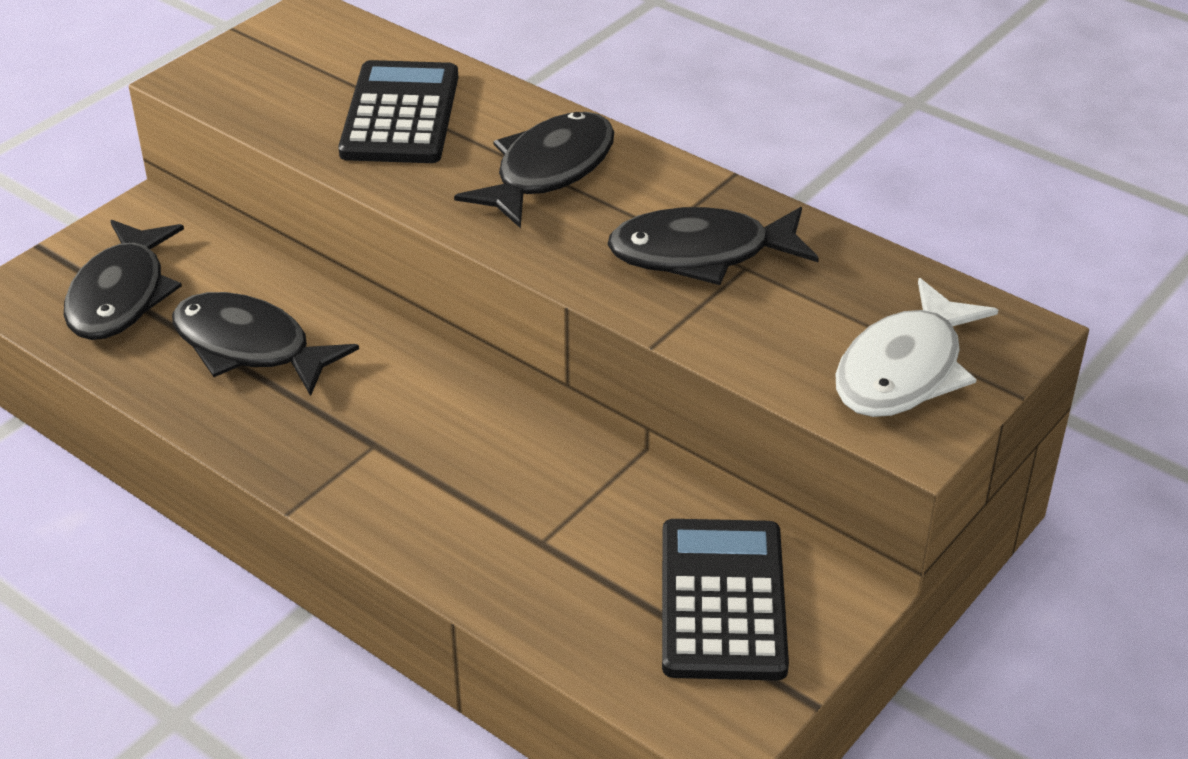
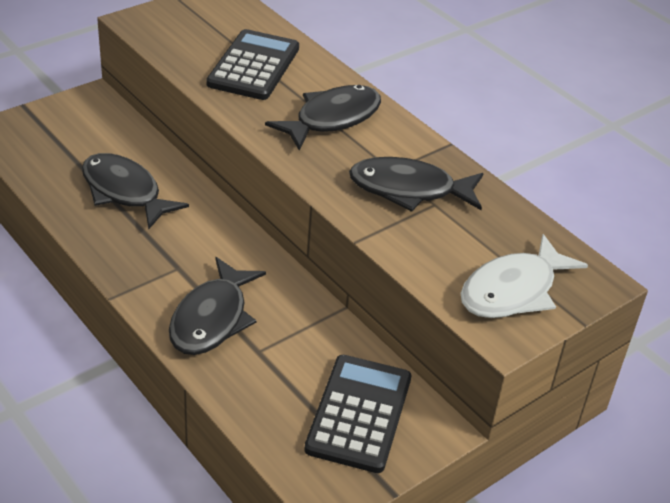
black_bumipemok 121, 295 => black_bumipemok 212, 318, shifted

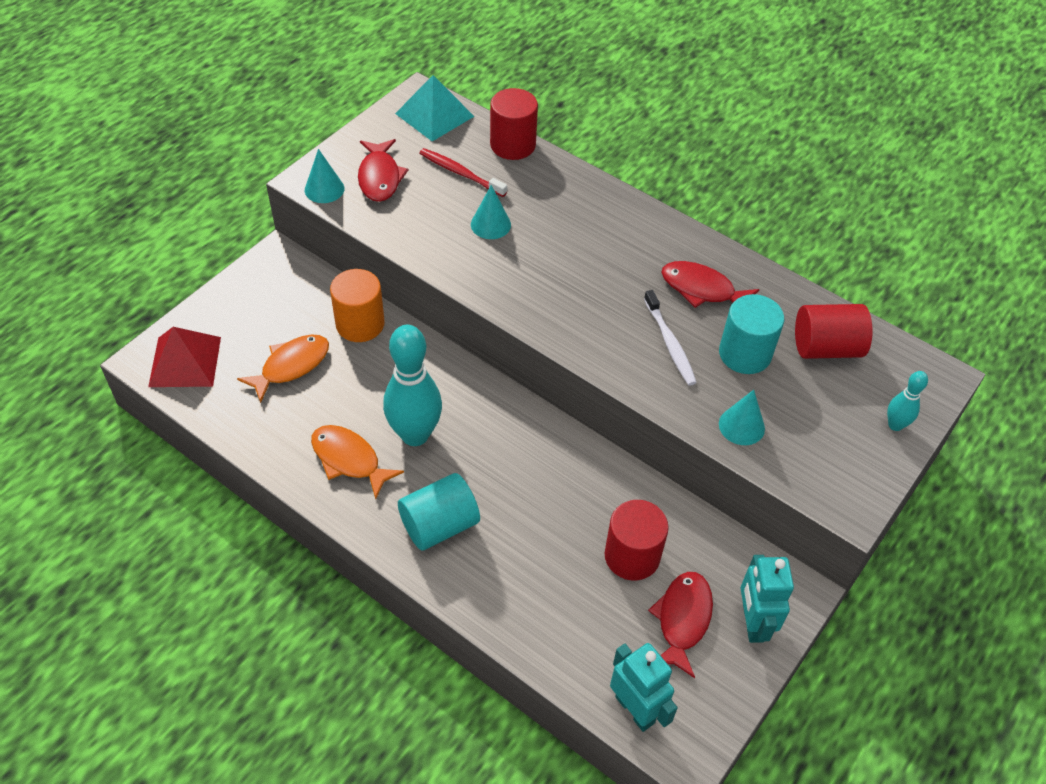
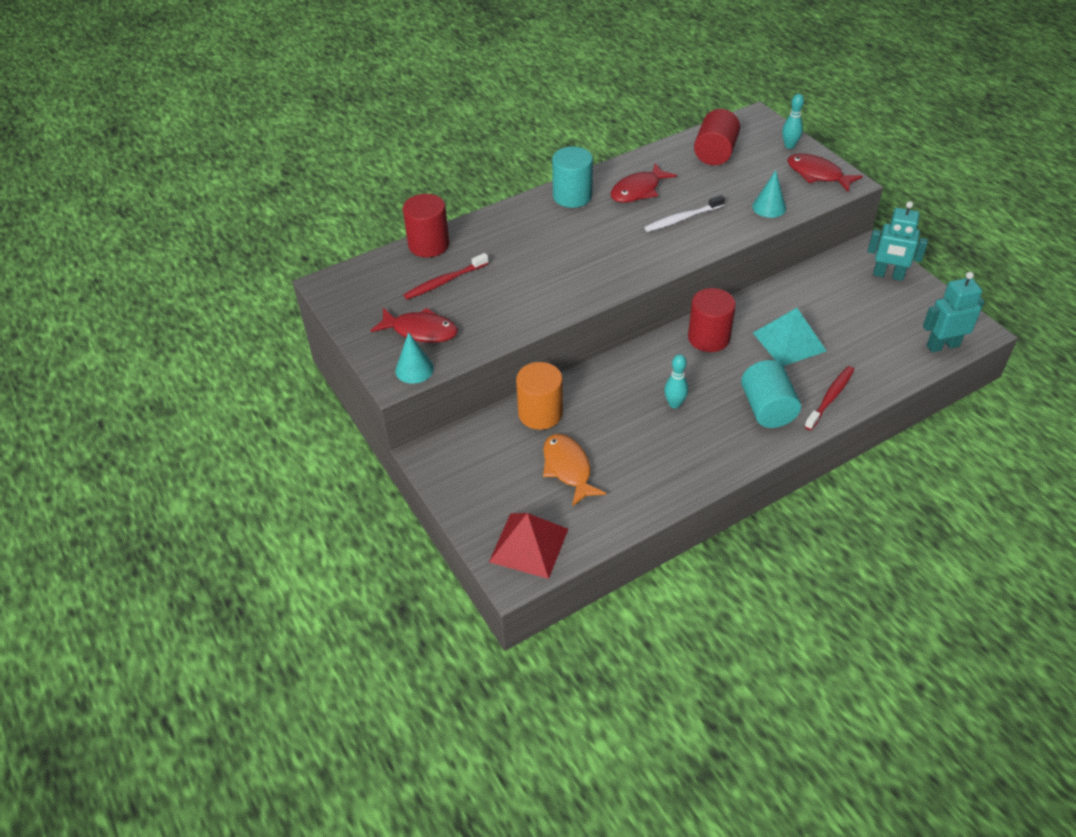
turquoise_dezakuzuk 434, 115 => turquoise_dezakuzuk 789, 342, shifted
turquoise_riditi 490, 224 => nothing
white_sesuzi 669, 343 => white_sesuzi 682, 218, 150 degrees clockwise
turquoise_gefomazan 745, 354 => turquoise_gefomazan 572, 196, shifted
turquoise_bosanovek 415, 434 => turquoise_bosanovek 674, 404, x0.49
orange_bumipemok 349, 460 => nothing
red_gefomazan 632, 556 => red_gefomazan 708, 338, shifted
red_bumipemok 682, 620 => red_bumipemok 817, 174, shifted
nothing => red_sesuzi 830, 398

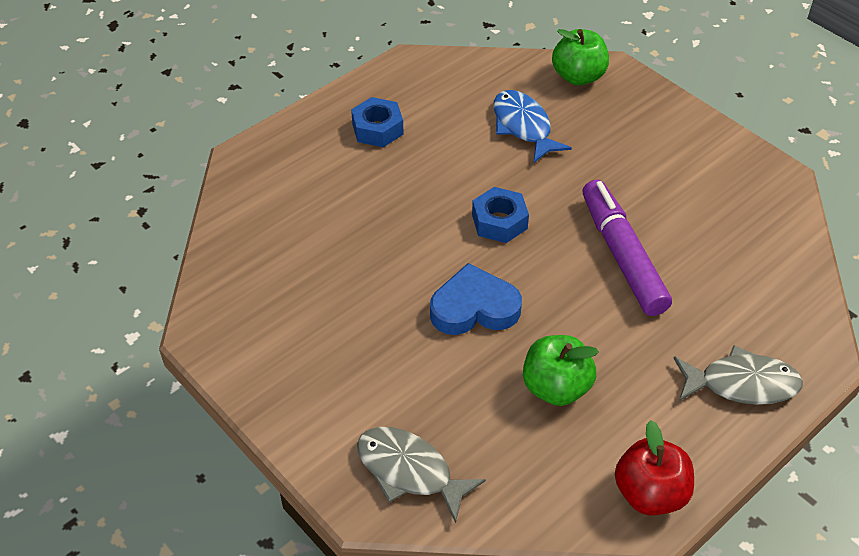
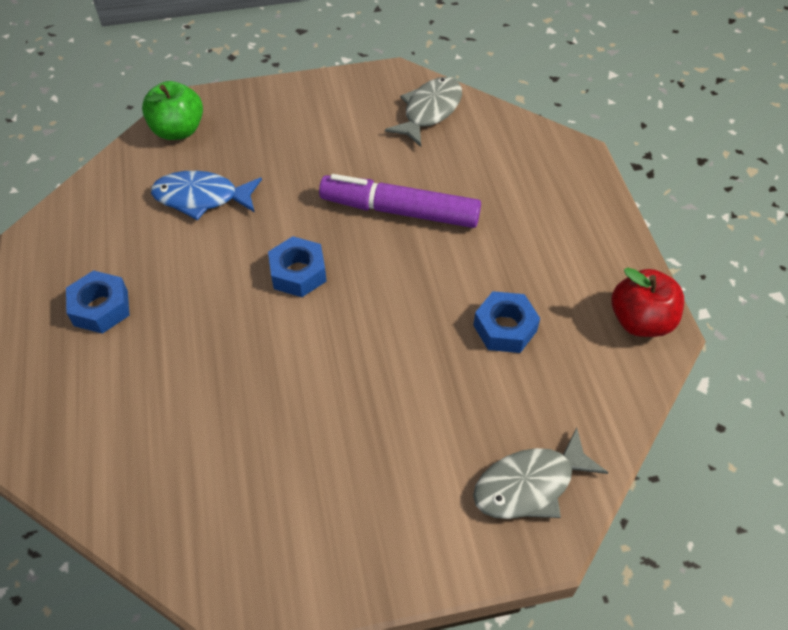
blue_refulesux 474, 308 => nothing
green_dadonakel 556, 387 => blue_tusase 505, 328
grey_bumipemok 741, 384 => grey_bumipemok 429, 111, shifted

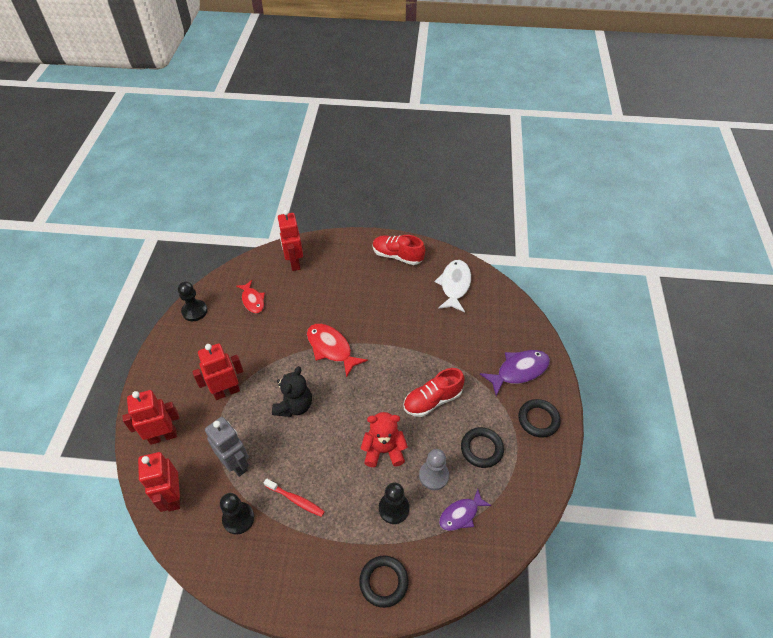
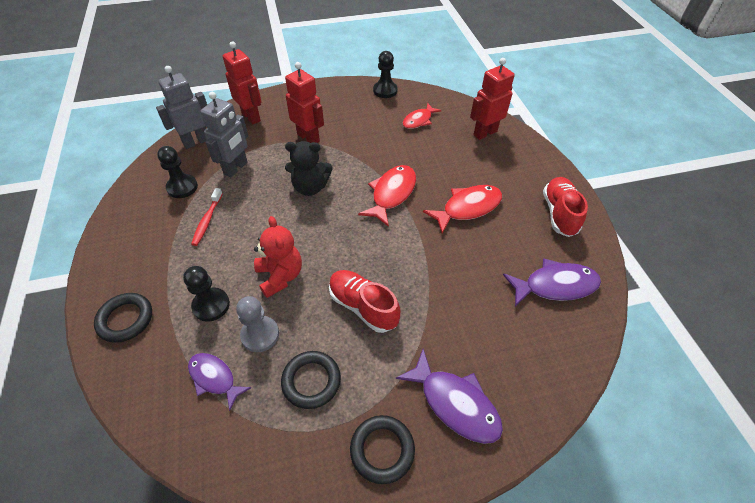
white_bumipemok 454, 285 => purple_bumipemok 555, 285
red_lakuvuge 173, 497 => grey_lakuvuge 196, 142
nothing => red_bumipemok 468, 208

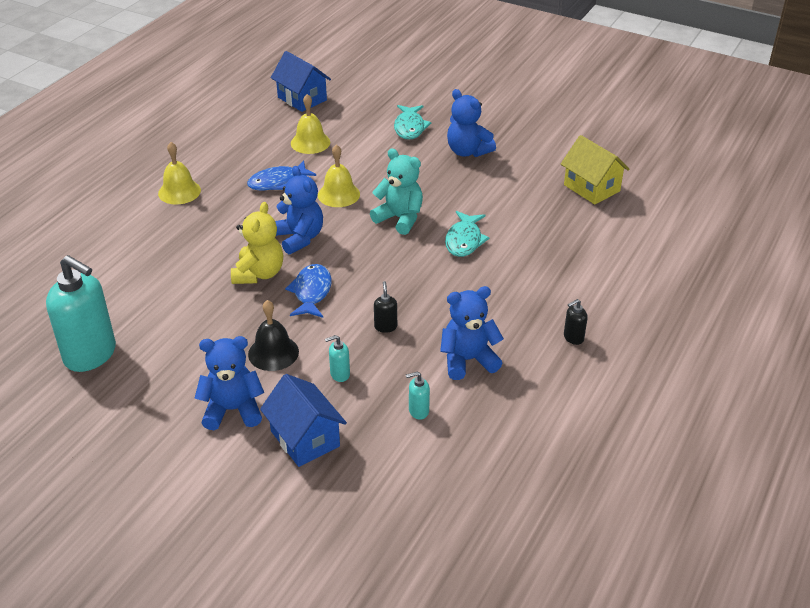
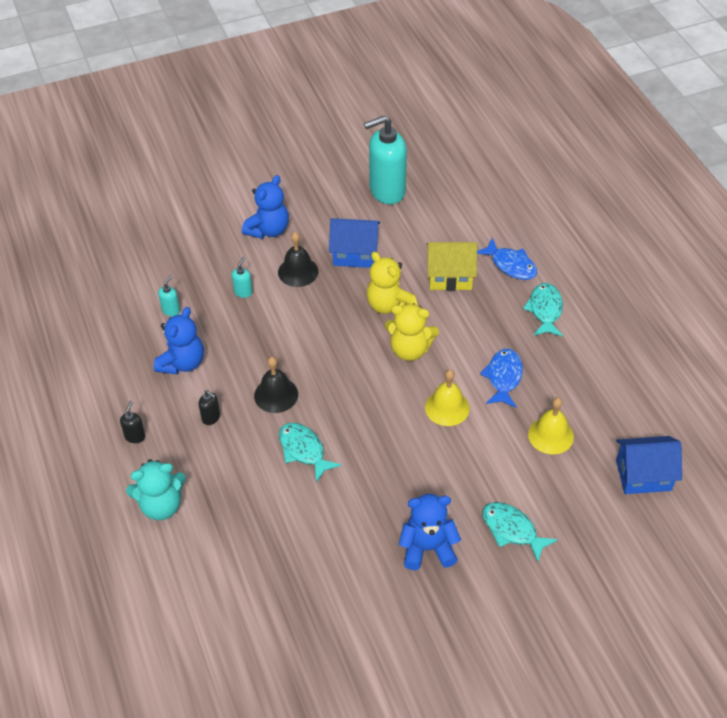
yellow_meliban 591, 188 => yellow_meliban 450, 277, shifted
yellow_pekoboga 179, 191 => turquoise_bumipemok 545, 310
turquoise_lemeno 400, 218 => turquoise_lemeno 161, 505, shifted
blue_lemeno 299, 238 => yellow_lemeno 410, 350
blue_bumipemok 311, 292 => blue_bumipemok 510, 265, shifted
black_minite 385, 326 => black_minite 211, 418, shifted
blue_meliban 305, 439 => blue_meliban 355, 254, shifted
nothing => black_pekoboga 276, 395

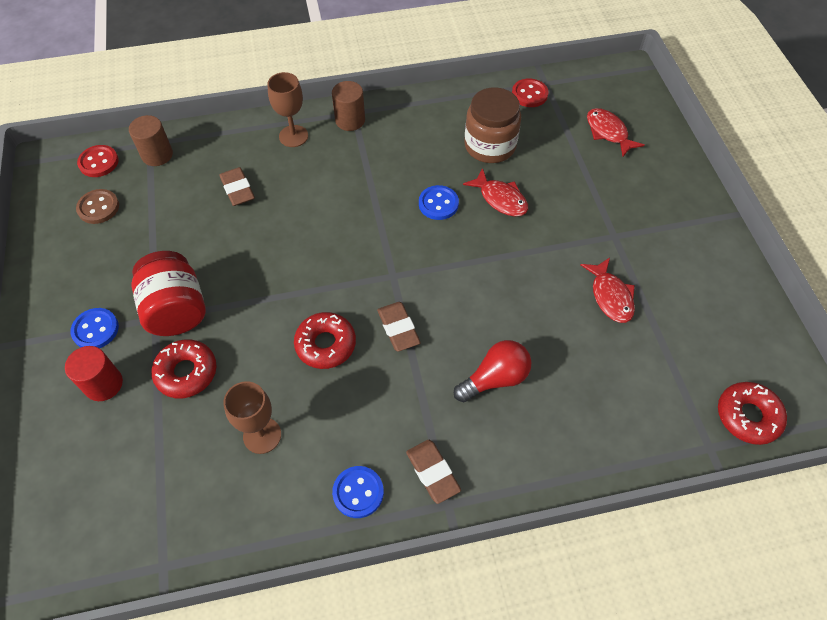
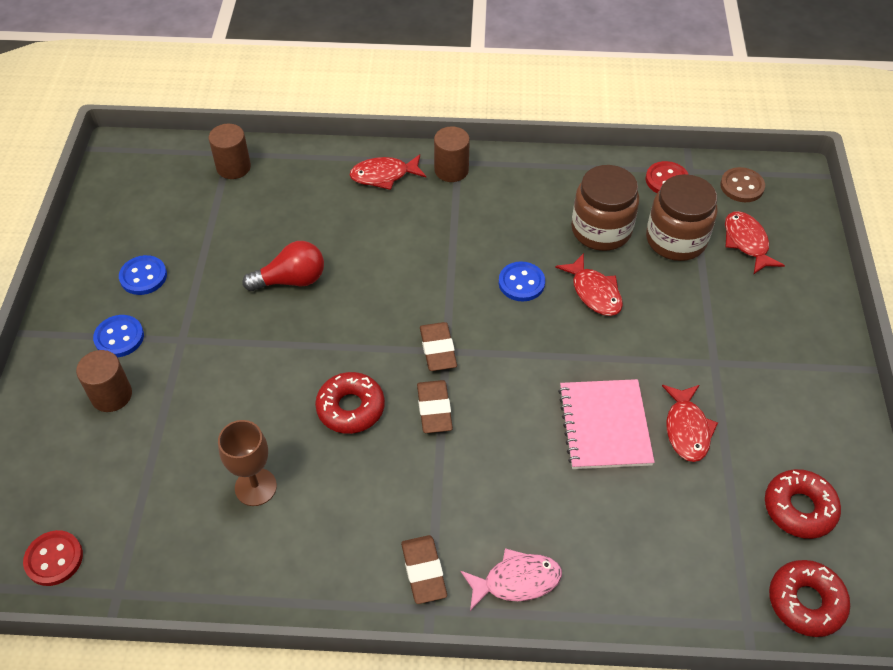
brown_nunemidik 293, 136 => red_bumipemok 384, 175
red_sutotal 98, 162 => red_sutotal 54, 559, shifted
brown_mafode 237, 189 => brown_mafode 438, 349, shifted
brown_sutotal 98, 207 => brown_sutotal 742, 186, shifted
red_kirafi 176, 310 => nothing
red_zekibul 186, 372 => red_zekibul 799, 508, shifted
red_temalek 495, 378 => red_temalek 291, 280, shifted
red_gefomazan 103, 384 => brown_gefomazan 111, 395
blue_sutotal 358, 492 => blue_sutotal 143, 276, shifted
nothing => brown_kirafi 676, 240
nothing => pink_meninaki 604, 426
nothing => pink_bumipemok 516, 581

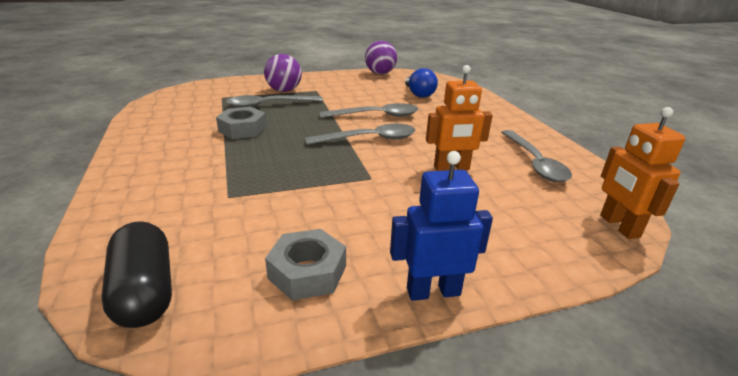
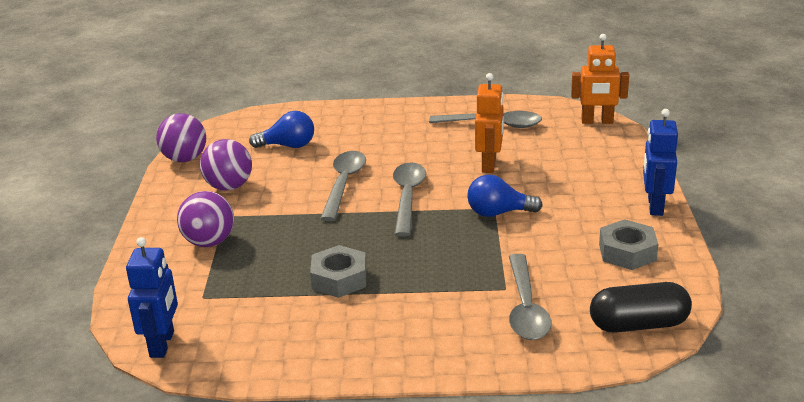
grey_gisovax 268, 105 => grey_gisovax 525, 308, shifted
nothing => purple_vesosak 229, 187
nothing => blue_temalek 498, 213
nothing => blue_lakuvuge 162, 344

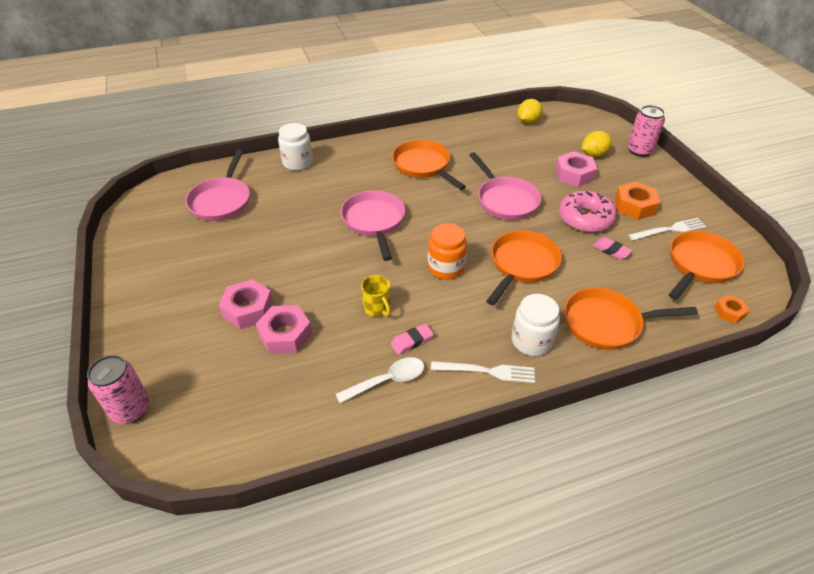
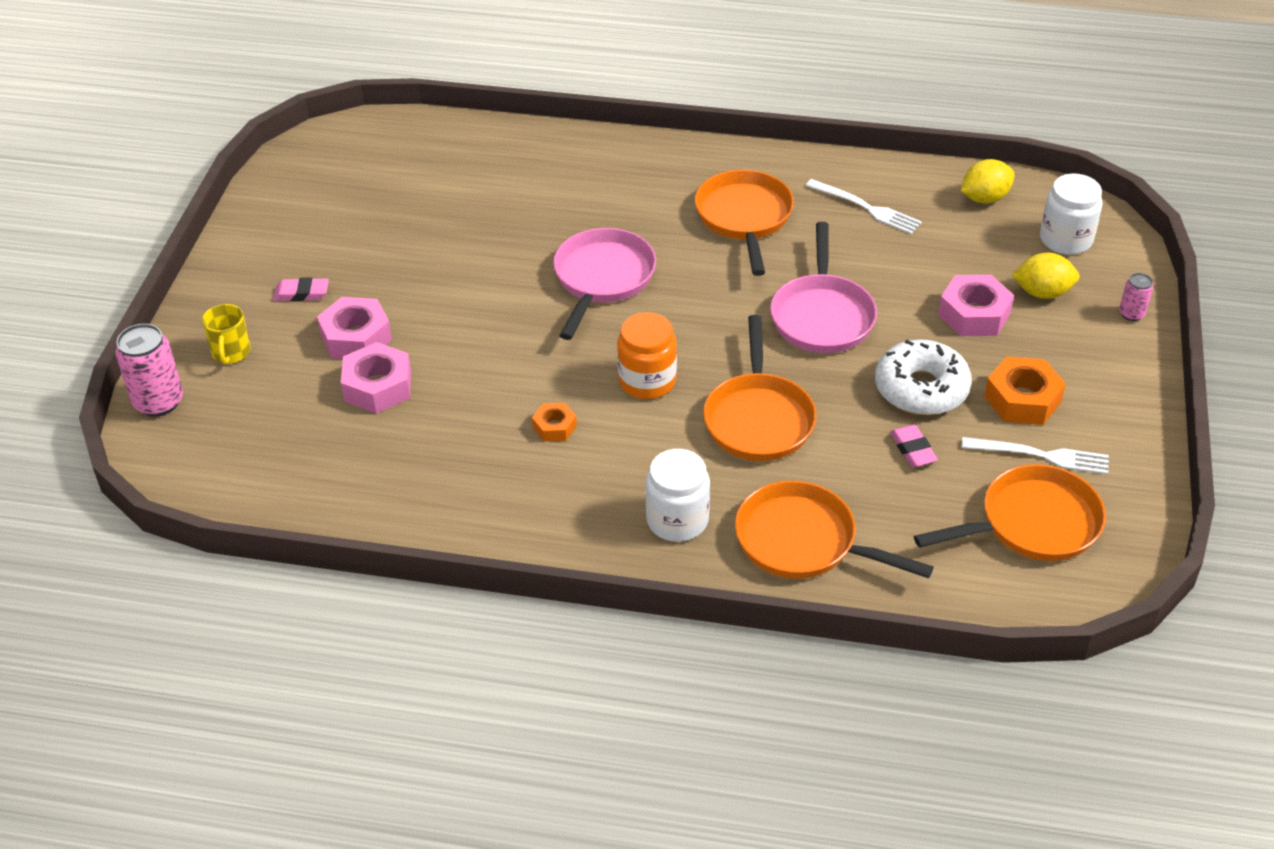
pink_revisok 639, 151 => pink_revisok 1131, 314, x0.54
white_kirafi 297, 163 => white_kirafi 1066, 239, shifted
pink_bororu 221, 201 => nothing
pink_zekibul 585, 218 => white_zekibul 921, 389
orange_bororu 522, 265 => orange_bororu 758, 418, 120 degrees clockwise
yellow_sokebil 377, 308 => yellow_sokebil 231, 352, shifted
orange_tusase 729, 312 => orange_tusase 554, 427, shifted
pink_mafode 412, 341 => pink_mafode 301, 293, shifted
white_gisovax 387, 380 => nothing
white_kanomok 487, 371 => white_kanomok 866, 208, shifted

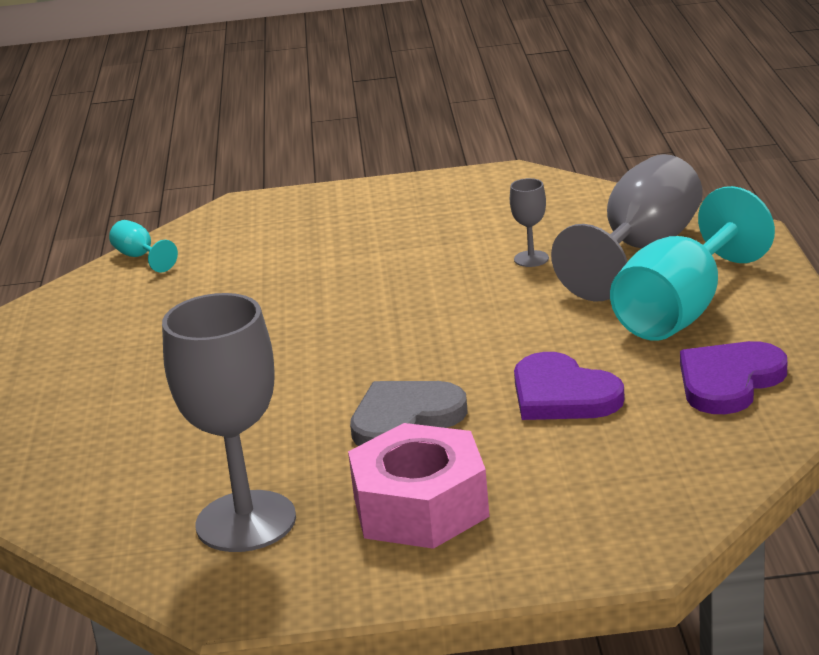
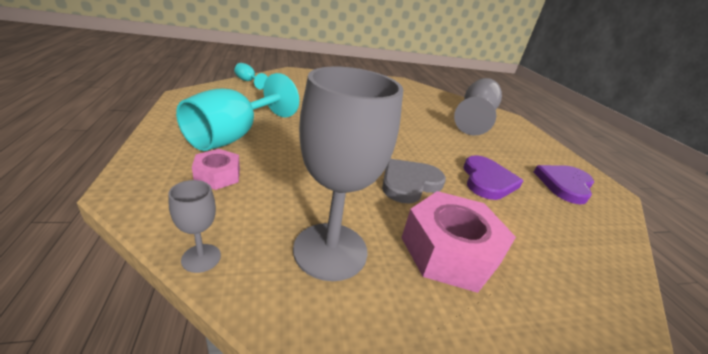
grey_nunemidik 531, 259 => grey_nunemidik 201, 258, shifted
turquoise_nunemidik 681, 311 => turquoise_nunemidik 234, 136, shifted
purple_refulesux 562, 395 => purple_refulesux 487, 180, 120 degrees counterclockwise
nothing => pink_tusase 218, 175

